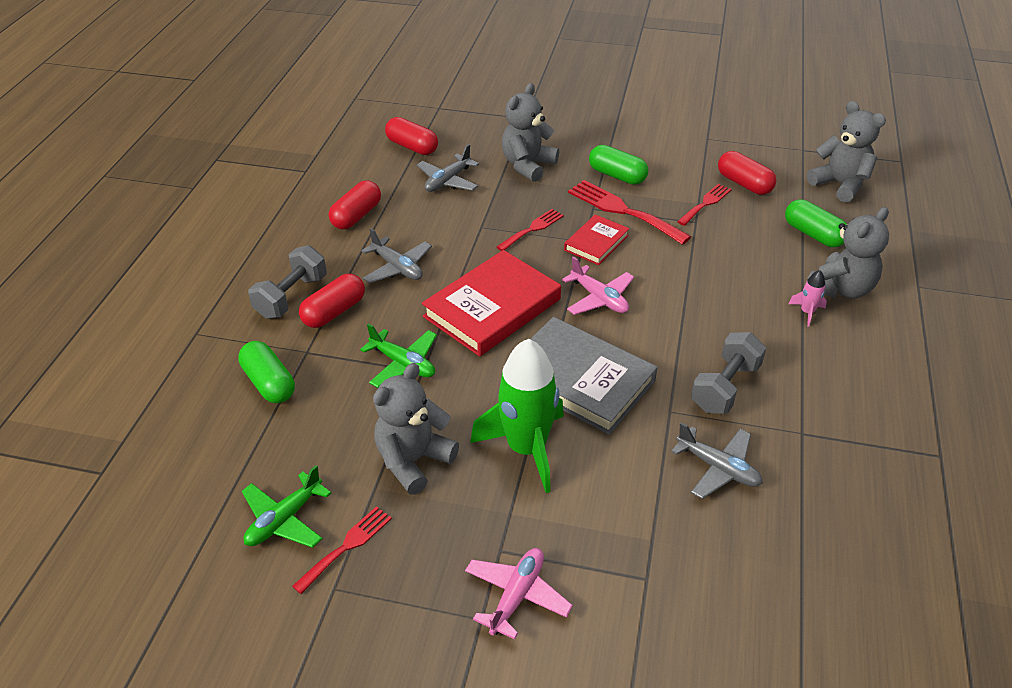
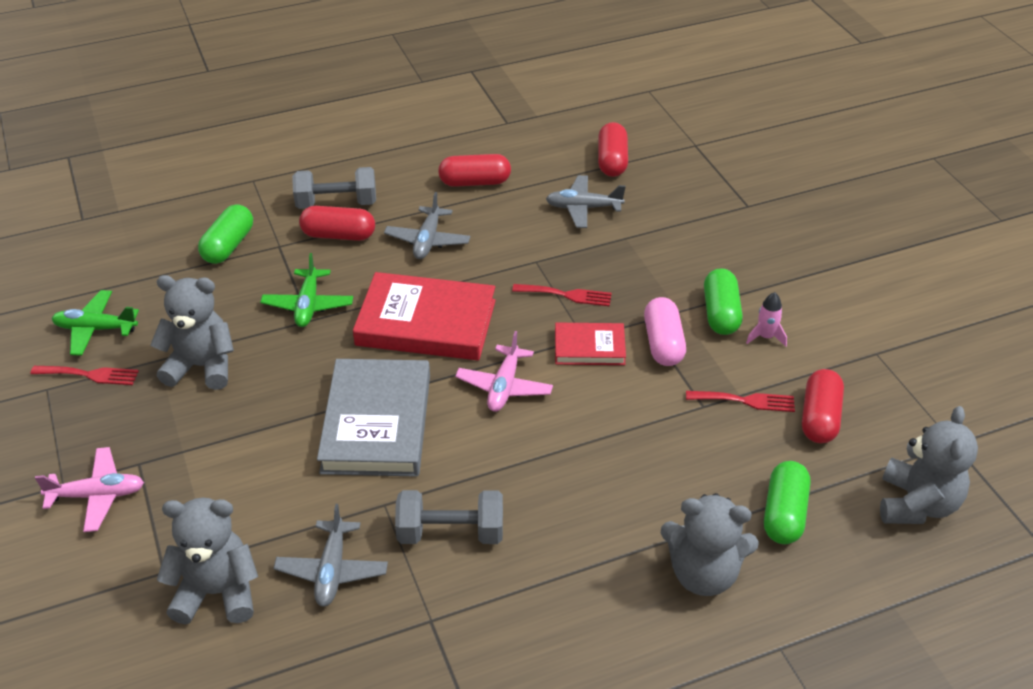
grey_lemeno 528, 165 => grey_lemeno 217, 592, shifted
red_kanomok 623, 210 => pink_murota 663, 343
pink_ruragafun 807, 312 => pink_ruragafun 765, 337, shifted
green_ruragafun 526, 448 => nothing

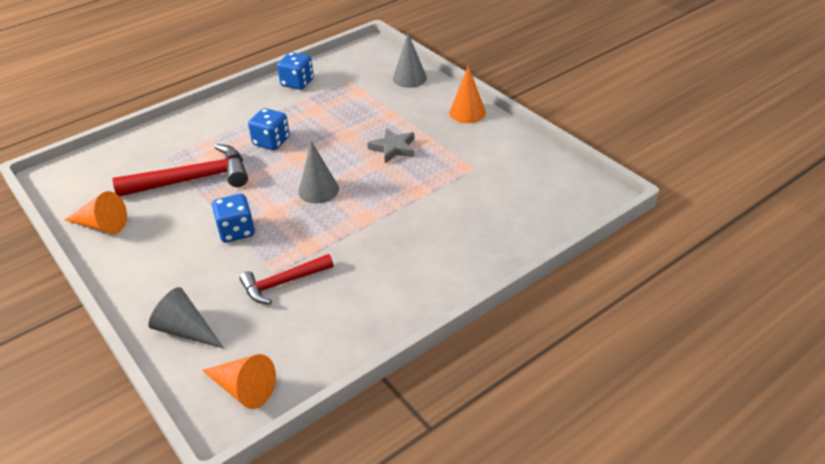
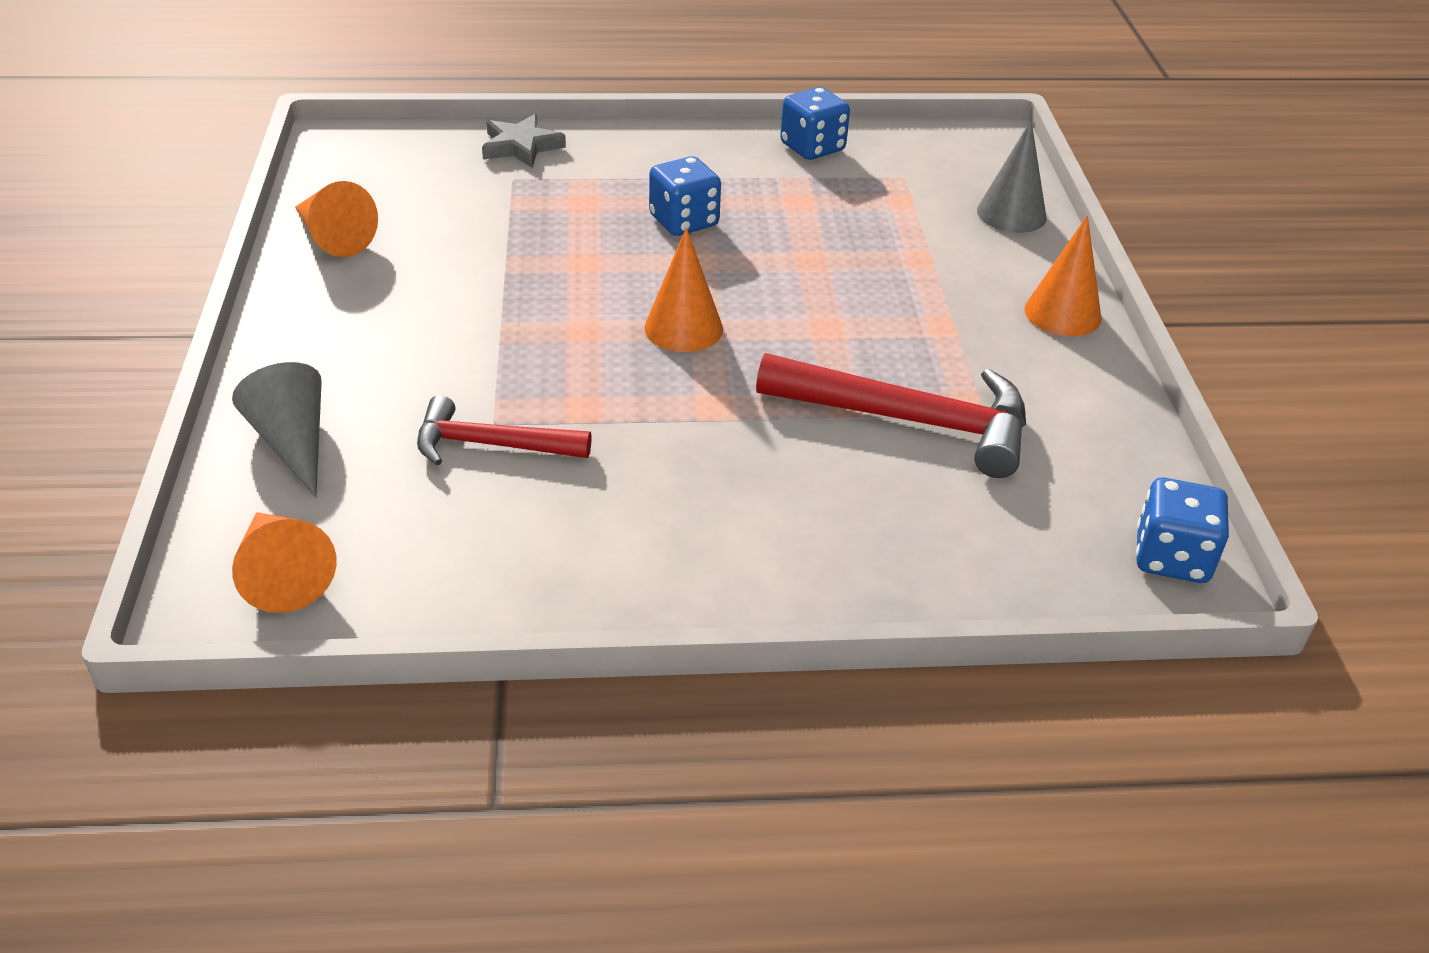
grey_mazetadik 393, 148 => grey_mazetadik 521, 146, shifted
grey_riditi 318, 190 => orange_riditi 683, 328
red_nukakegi 193, 179 => red_nukakegi 910, 421, shifted
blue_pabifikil 236, 231 => blue_pabifikil 1171, 557, shifted

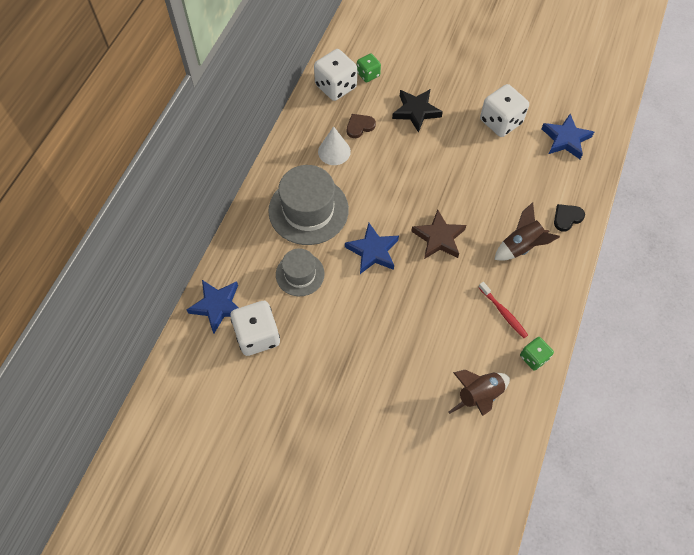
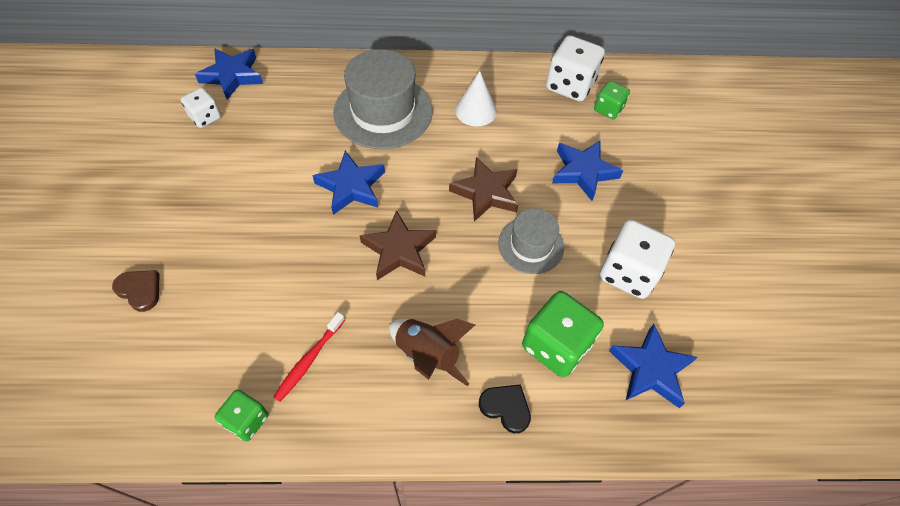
black_mazetadik 416, 111 => blue_mazetadik 583, 172
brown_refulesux 359, 126 => brown_refulesux 140, 290, shifted
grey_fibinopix 300, 274 => grey_fibinopix 531, 245, shifted
white_pabifikil 257, 335 => white_pabifikil 205, 117, x0.58
brown_ruragafun 479, 395 => nothing
nothing => brown_mazetadik 486, 193
nothing => green_pabifikil 556, 345

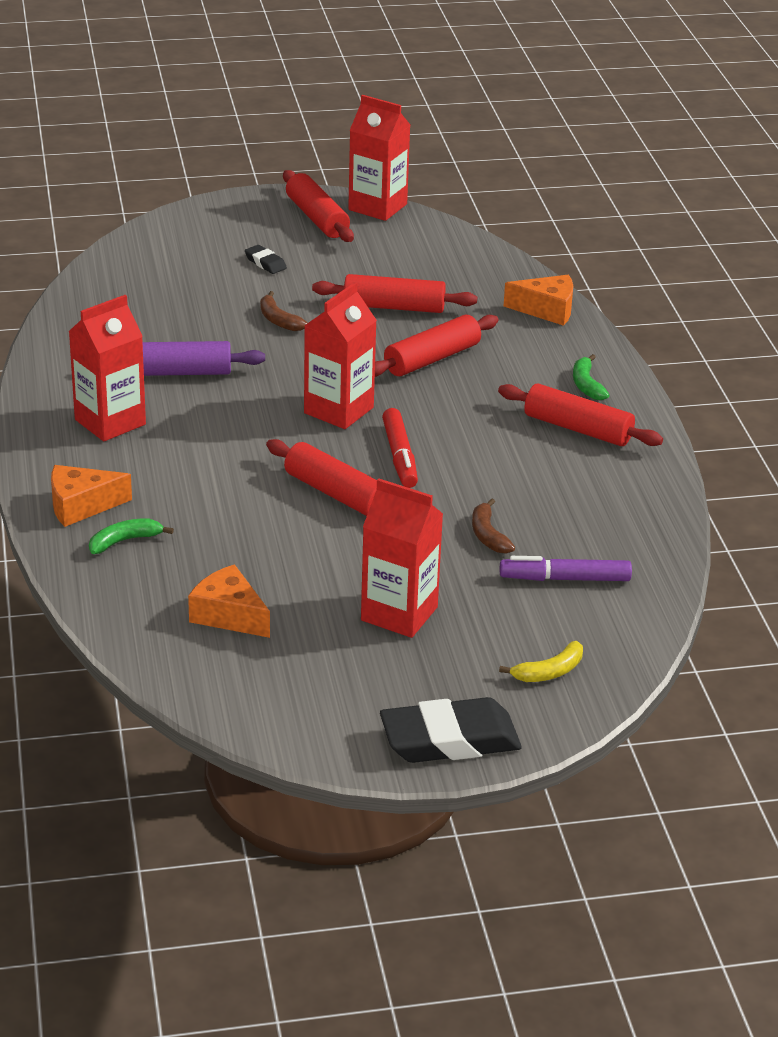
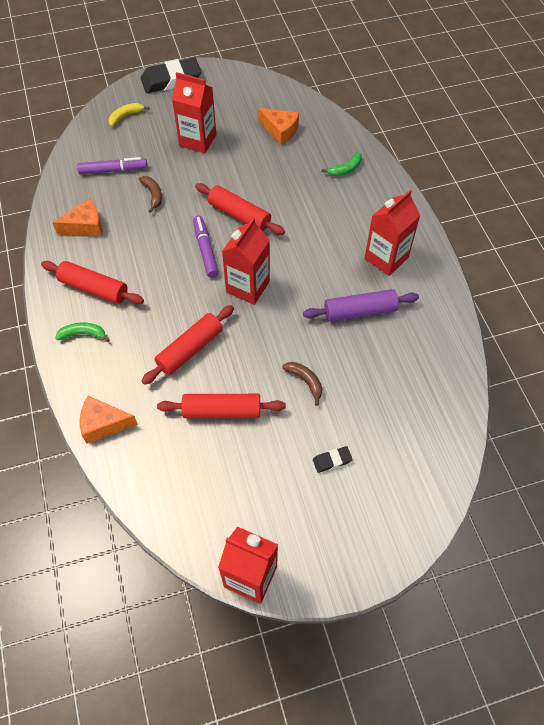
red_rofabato 317, 218 => nothing
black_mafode 265, 263 => black_mafode 332, 460, 60 degrees counterclockwise
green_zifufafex 586, 385 => green_zifufafex 83, 334, 75 degrees counterclockwise
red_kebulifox 399, 456 => purple_kebulifox 205, 250
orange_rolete 81, 506 => orange_rolete 85, 226, shifted

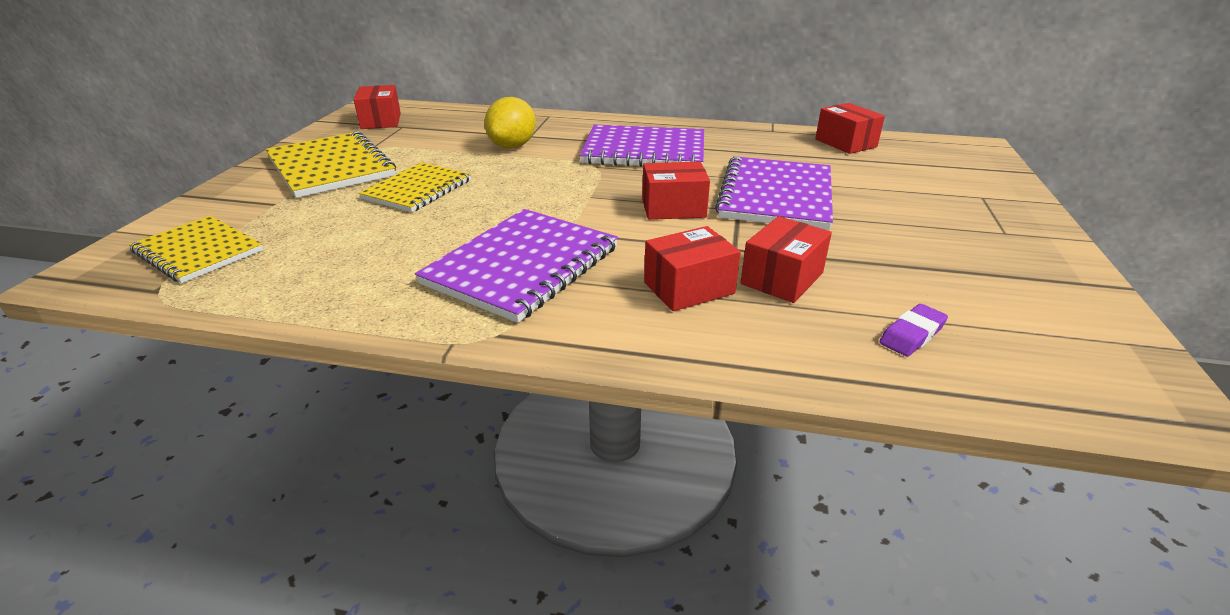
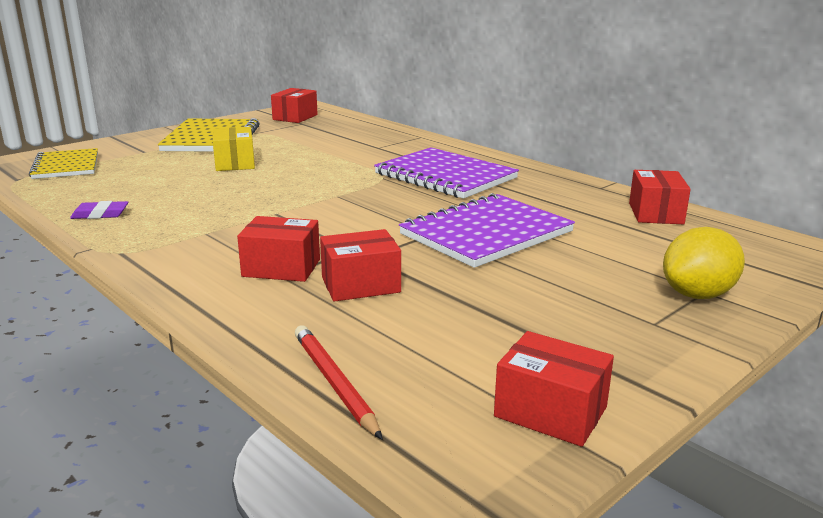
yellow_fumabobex 512, 146 => yellow_fumabobex 697, 294, shifted
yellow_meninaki 417, 189 => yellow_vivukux 235, 163
red_vivukux 673, 208 => red_vivukux 550, 412, shifted
purple_meninaki 522, 265 => nothing
purple_mafode 912, 334 => purple_mafode 100, 214, shifted
nothing => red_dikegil 334, 382

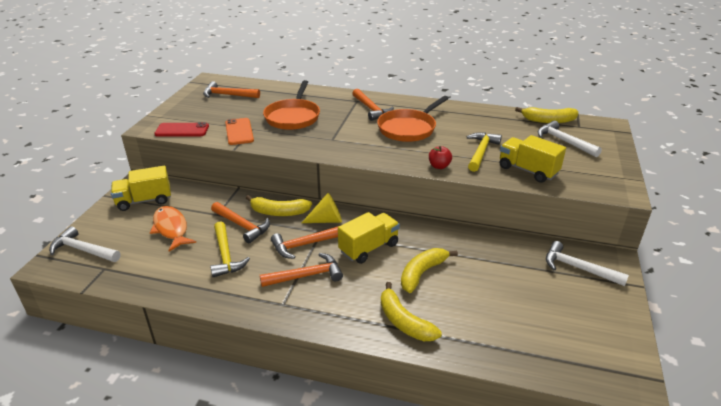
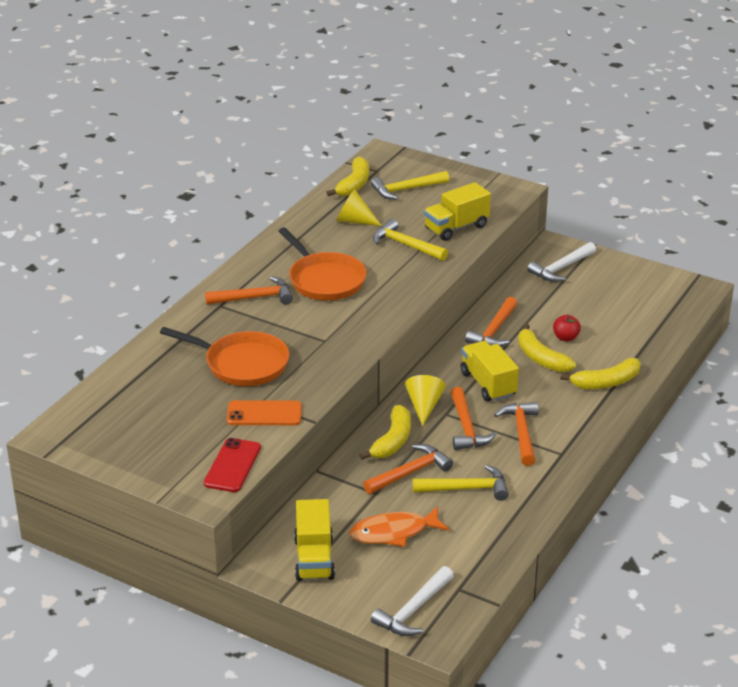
orange_nukakegi 227, 95 => orange_nukakegi 494, 331, shifted
white_nukakegi 563, 141 => yellow_nukakegi 406, 190
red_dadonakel 439, 166 => red_dadonakel 565, 338, shifted
nothing => yellow_riditi 354, 221

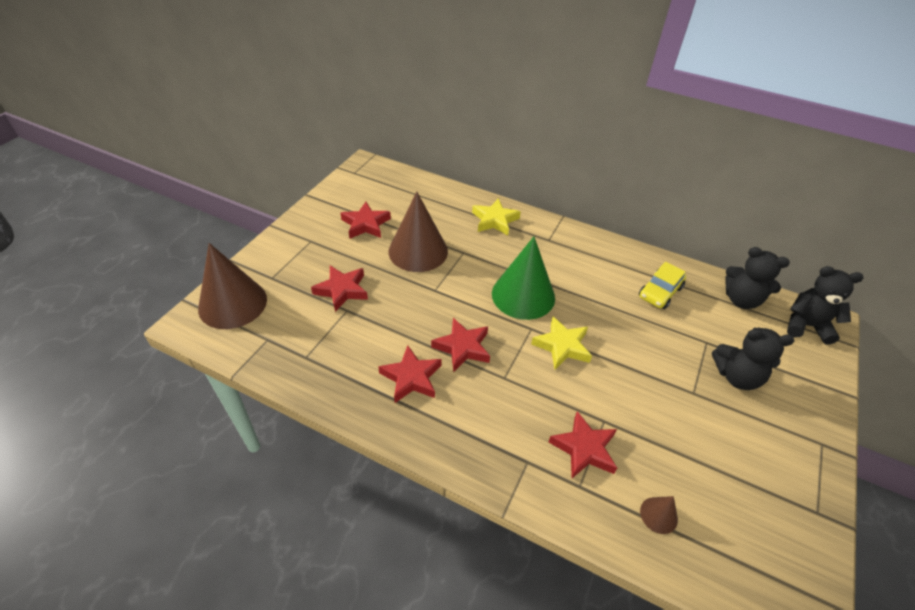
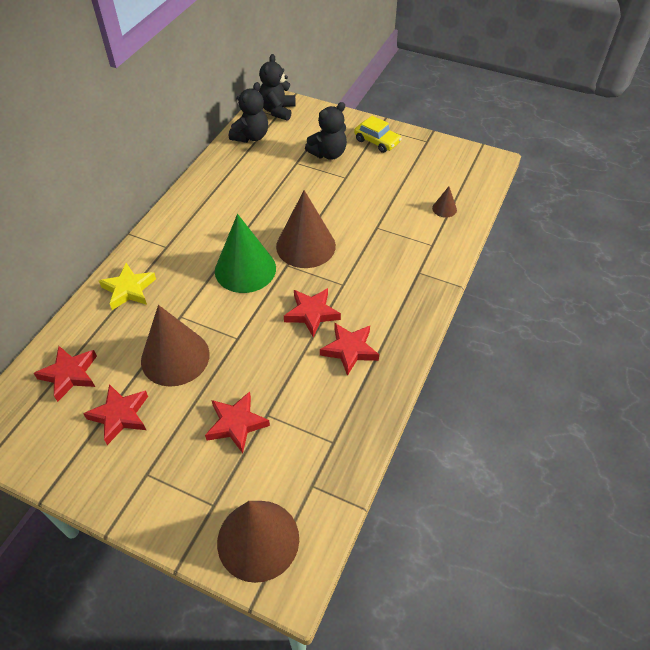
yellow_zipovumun 660, 292 => yellow_zipovumun 377, 141, shifted
yellow_mazetadik 562, 346 => brown_riditi 305, 246
black_lemeno 736, 376 => black_lemeno 328, 154, 45 degrees clockwise
red_mazetadik 584, 448 => red_mazetadik 69, 374, shifted

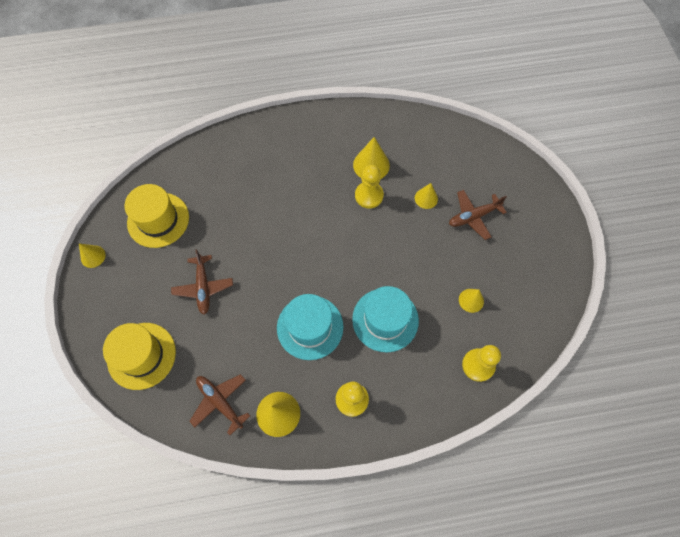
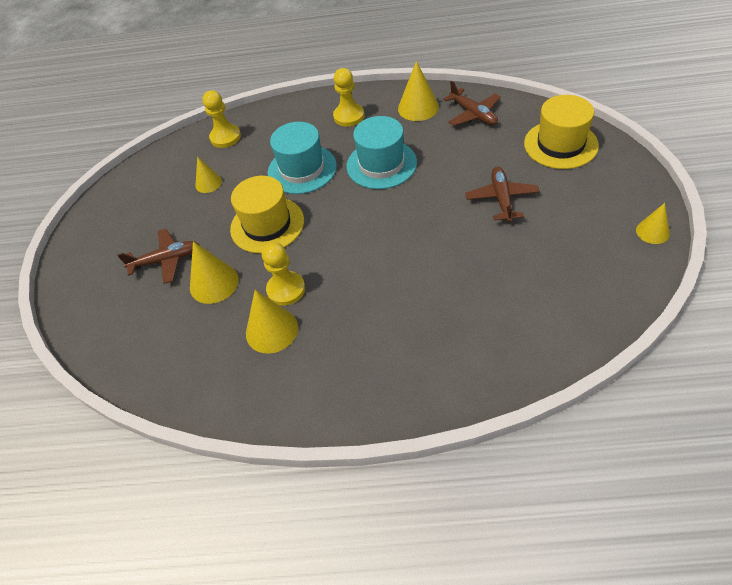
yellow_riditi 426, 198 => yellow_riditi 214, 283, x1.61
yellow_fibinopix 158, 220 => yellow_fibinopix 267, 225, shifted

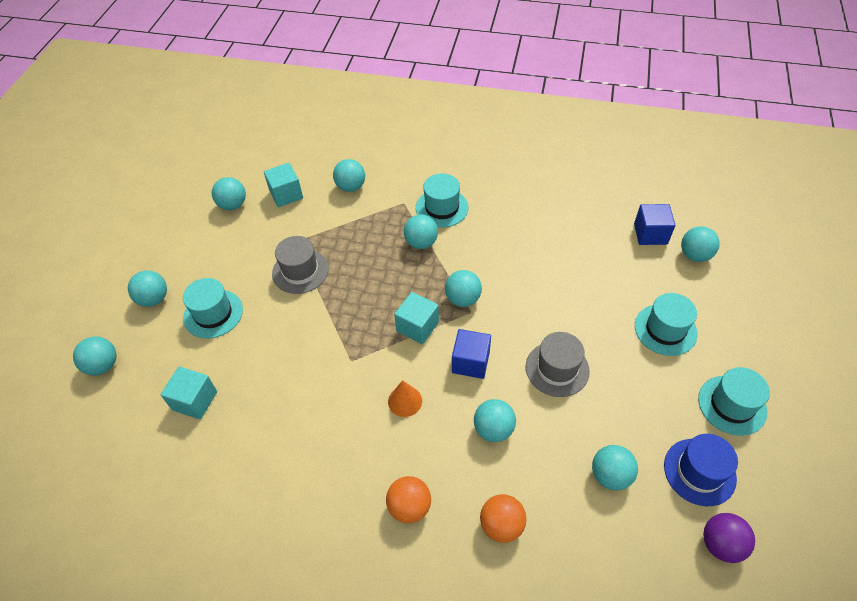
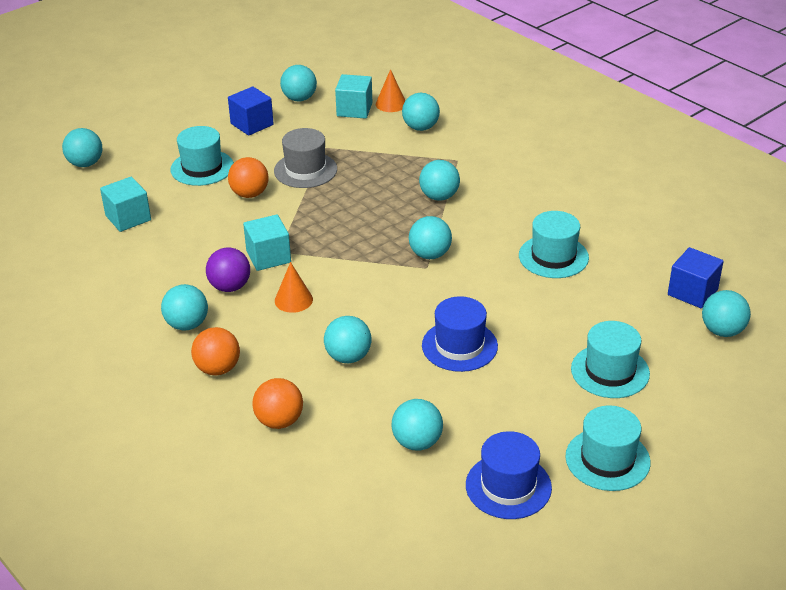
turquoise_fibinopix 442, 208 => turquoise_fibinopix 553, 256, shifted
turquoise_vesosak 154, 299 => turquoise_vesosak 187, 324, shifted
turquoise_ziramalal 417, 327 => turquoise_ziramalal 268, 257, shifted
blue_ziramalal 470, 362 => blue_ziramalal 252, 124, shifted
grey_fibinopix 557, 369 => blue_fibinopix 459, 346
purple_vesosak 721, 544 => purple_vesosak 230, 287, shifted
nothing => orange_riditi 391, 104
nothing => orange_vesosak 250, 194

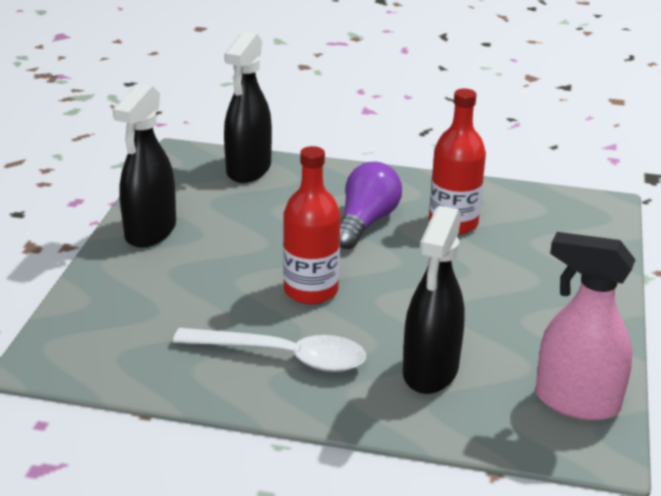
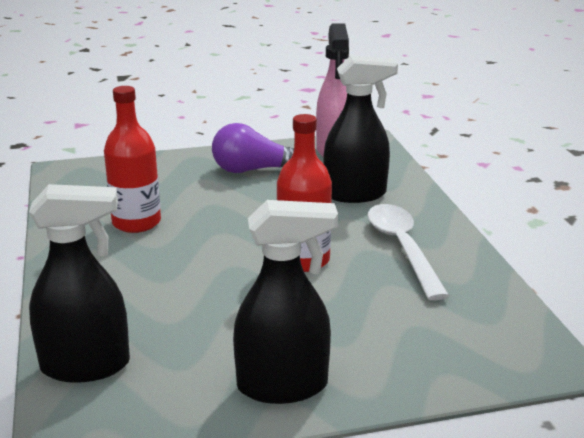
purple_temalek 365, 222 => purple_temalek 253, 170, shifted

